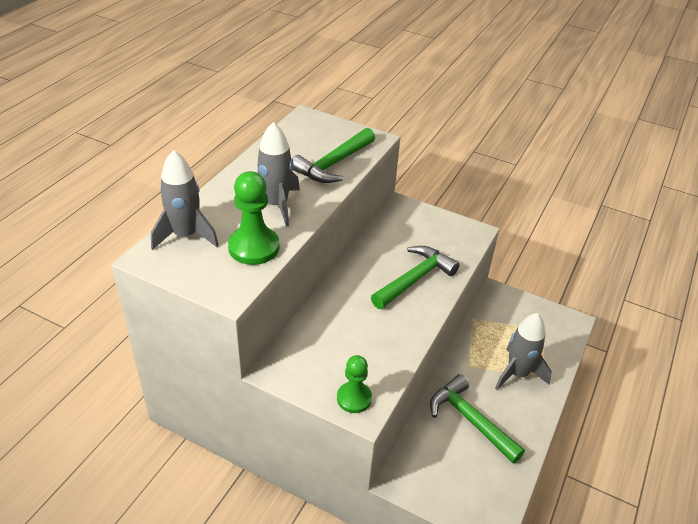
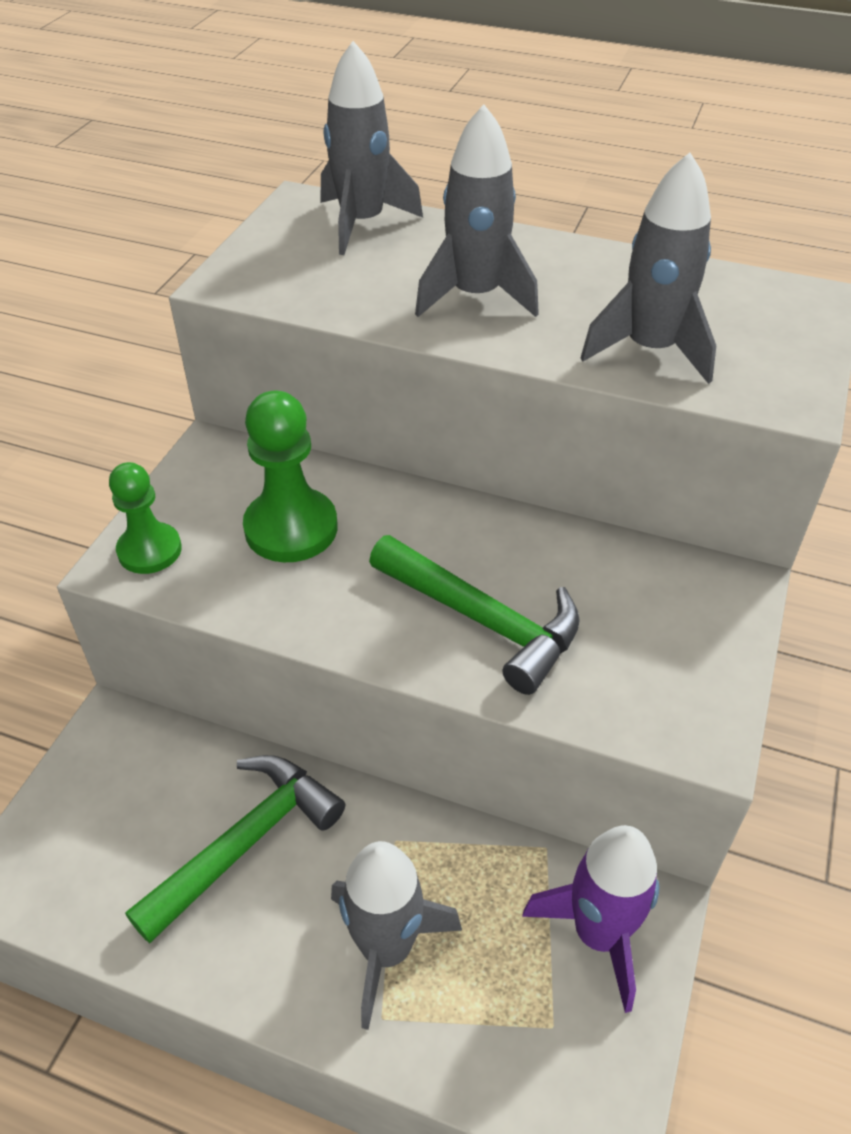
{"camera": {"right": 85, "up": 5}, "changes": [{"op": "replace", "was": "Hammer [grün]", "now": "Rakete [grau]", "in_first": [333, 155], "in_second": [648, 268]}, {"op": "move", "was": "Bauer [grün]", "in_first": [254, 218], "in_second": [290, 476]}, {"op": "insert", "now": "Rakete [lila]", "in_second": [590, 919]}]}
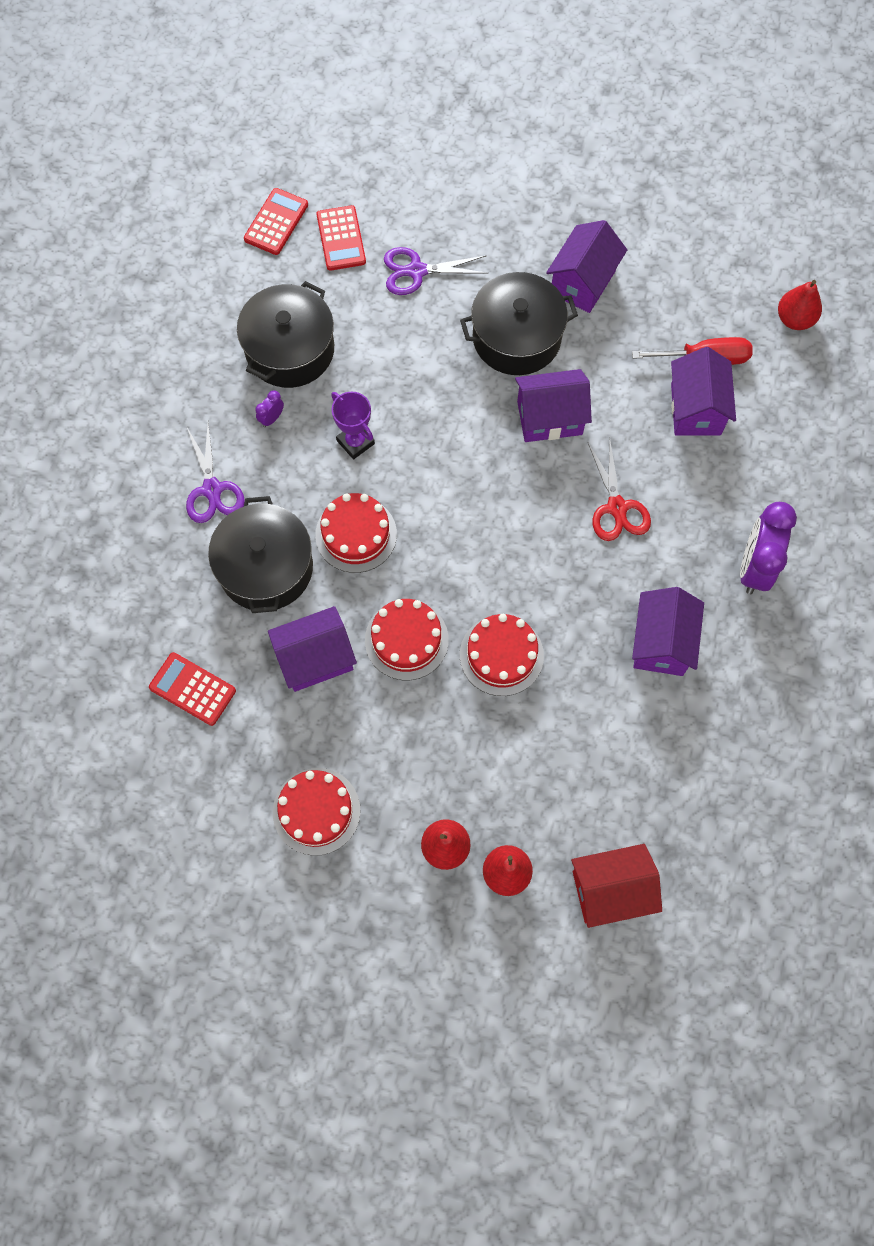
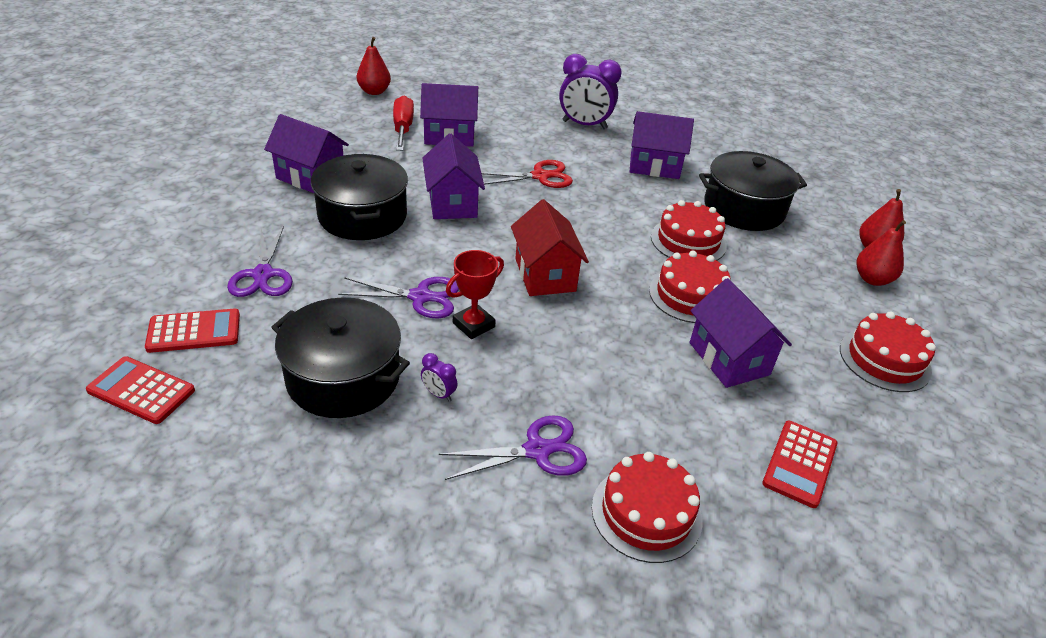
{"camera": {"right": -95, "up": -30}, "changes": [{"op": "recolor", "was": "Pokal [lila]", "now": "Pokal [rot]", "in_first": [353, 425], "in_second": [475, 294]}, {"op": "move", "was": "Kuchen [rot]", "in_first": [356, 533], "in_second": [647, 507]}, {"op": "move", "was": "Kochtopf [schwarz]", "in_first": [260, 554], "in_second": [753, 191]}, {"op": "move", "was": "Haus [rot]", "in_first": [616, 886], "in_second": [550, 247]}, {"op": "insert", "now": "Schere [lila]", "in_second": [398, 298]}]}
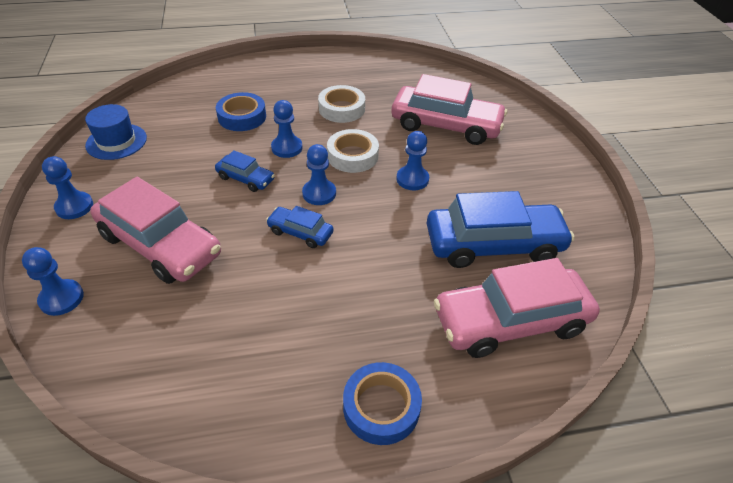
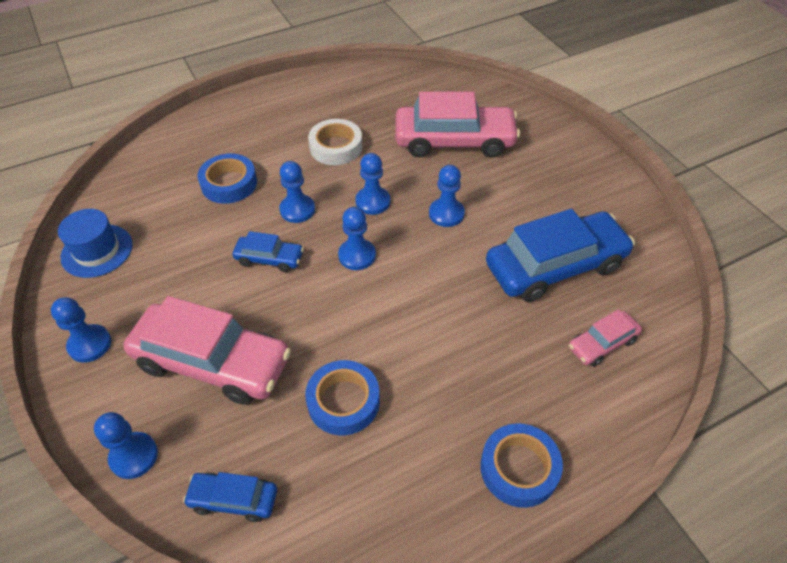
{"camera": {"right": -15, "up": 5}, "changes": [{"op": "replace", "was": "Klebeband [weiß]", "now": "Bauer [blau]", "in_first": [353, 151], "in_second": [372, 184]}, {"op": "move", "was": "Auto [blau]", "in_first": [299, 227], "in_second": [230, 497]}, {"op": "resize", "was": "Auto [rosa]", "in_first": [517, 308], "in_second": [605, 338], "ratio": 0.48}, {"op": "insert", "now": "Klebeband [blau]", "in_second": [342, 397]}]}
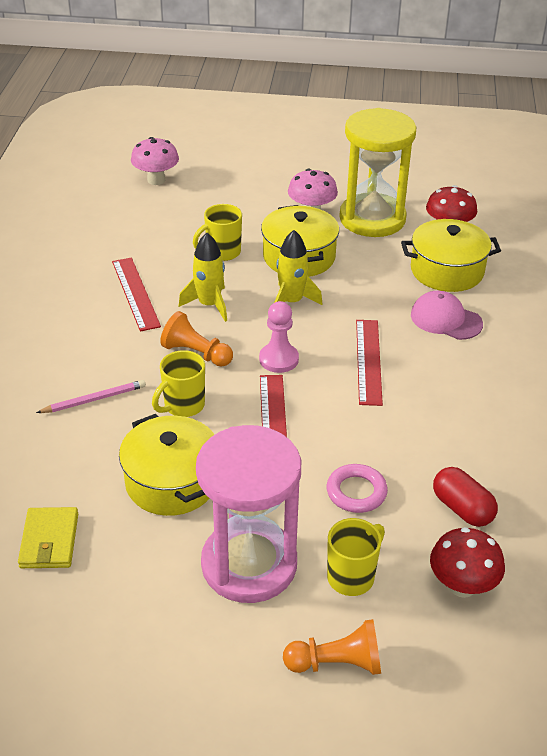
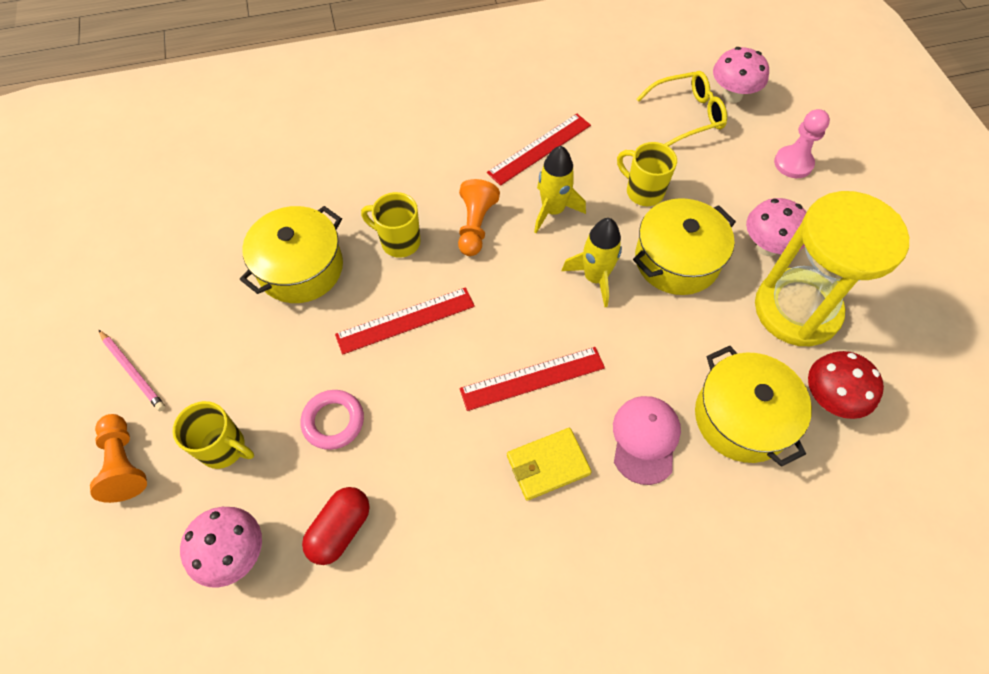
{"camera": {"right": 70, "up": 20}, "changes": [{"op": "move", "was": "Bauer [rosa]", "in_first": [279, 337], "in_second": [802, 143]}, {"op": "move", "was": "Bleistift [rosa]", "in_first": [91, 396], "in_second": [132, 370]}, {"op": "delete", "was": "Sanduhr [rosa]", "in_first": [248, 514]}, {"op": "move", "was": "Geldbörse [gelb]", "in_first": [48, 537], "in_second": [549, 464]}, {"op": "recolor", "was": "Pilz [rot]", "now": "Pilz [rosa]", "in_first": [467, 562], "in_second": [221, 547]}, {"op": "insert", "now": "Brille [gelb]", "in_second": [682, 108]}]}
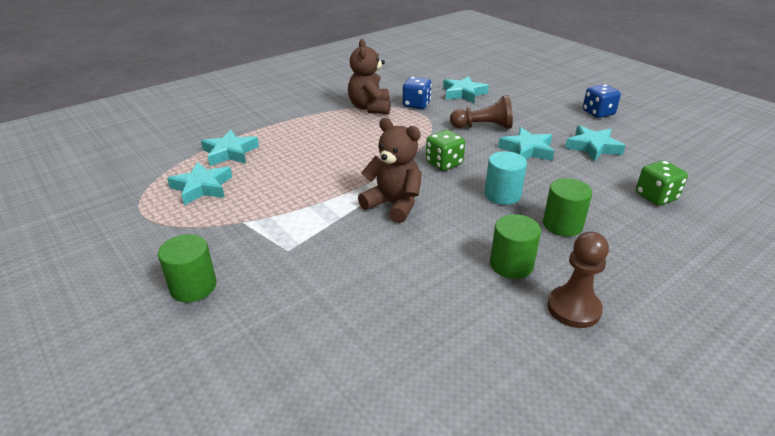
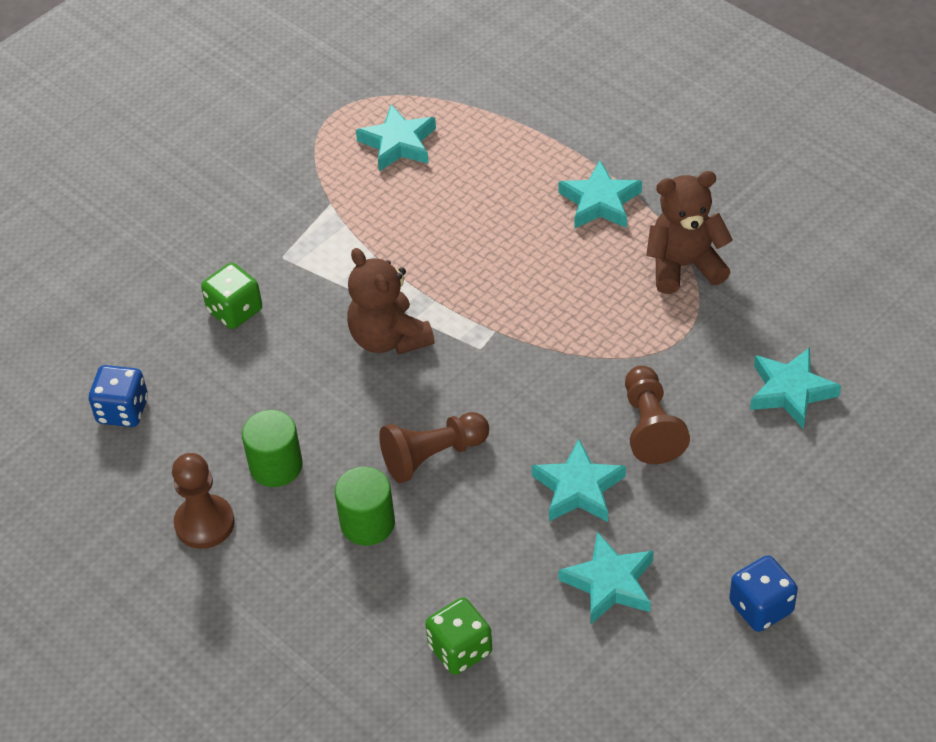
{"camera": {"right": 85, "up": 15}, "changes": [{"op": "move", "was": "Spielwürfel [blau]", "in_first": [417, 93], "in_second": [118, 396]}, {"op": "rotate", "was": "Teddybär [braun]", "in_first": [390, 170], "in_second": [391, 301], "clockwise": 120}, {"op": "move", "was": "Stern [türkis]", "in_first": [230, 148], "in_second": [600, 194]}, {"op": "move", "was": "Spielwürfel [grün]", "in_first": [445, 150], "in_second": [231, 296]}, {"op": "replace", "was": "Vollzylinder [türkis]", "now": "Bauer [braun]", "in_first": [506, 178], "in_second": [434, 447]}, {"op": "delete", "was": "Vollzylinder [grün]", "in_first": [187, 268]}]}
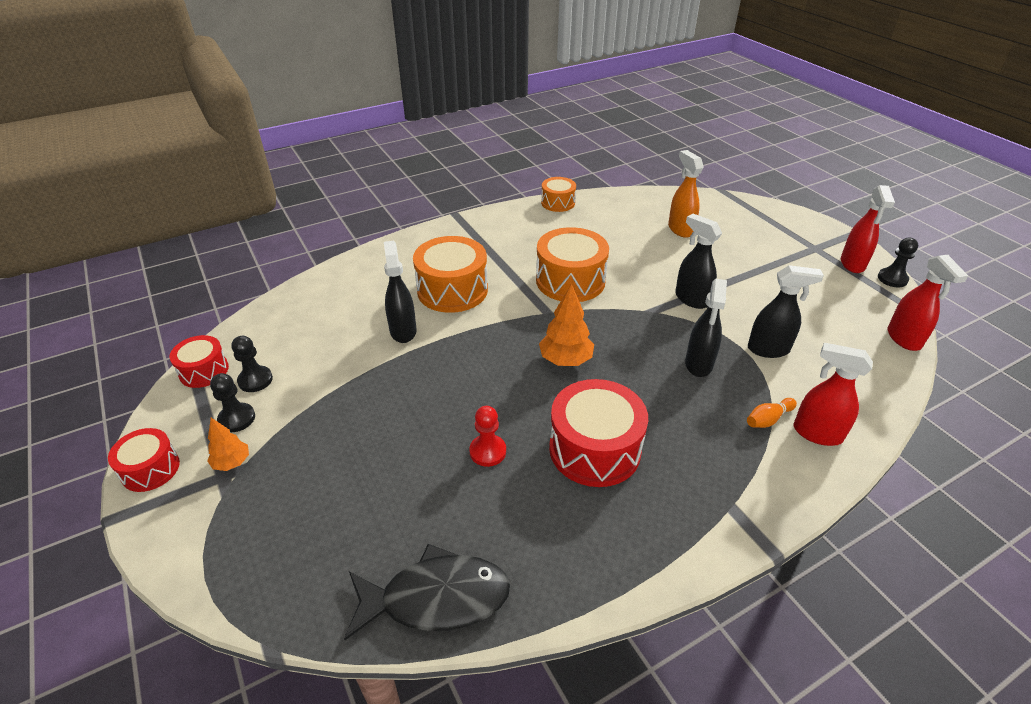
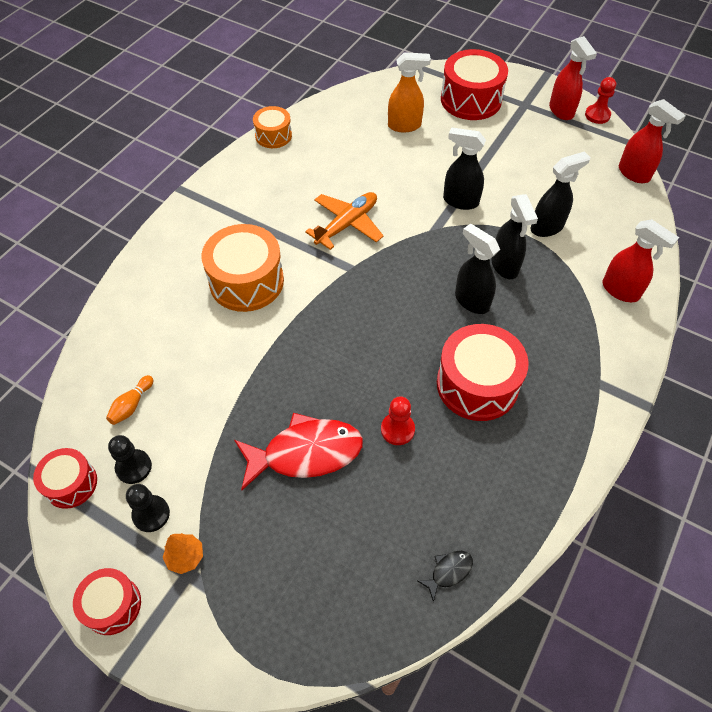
{"camera": {"right": -30, "up": 15}, "changes": [{"op": "rotate", "was": "Sprühflasche [orange]", "in_first": [686, 194], "in_second": [409, 92], "clockwise": 135}, {"op": "replace", "was": "Trommel [orange]", "now": "Flugzeug [orange]", "in_first": [572, 264], "in_second": [344, 221]}, {"op": "recolor", "was": "Bauer [schwarz]", "now": "Bauer [rot]", "in_first": [898, 262], "in_second": [600, 100]}, {"op": "move", "was": "Sprühflasche [schwarz]", "in_first": [400, 292], "in_second": [477, 268]}, {"op": "delete", "was": "Baum [orange]", "in_first": [566, 325]}, {"op": "rotate", "was": "Sprühflasche [rot]", "in_first": [833, 394], "in_second": [641, 260], "clockwise": -135}, {"op": "move", "was": "Bowlingkegel [orange]", "in_first": [772, 413], "in_second": [129, 400]}, {"op": "resize", "was": "Fisch [schwarz]", "in_first": [427, 592], "in_second": [445, 576], "ratio": 0.43}, {"op": "insert", "now": "Trommel [rot]", "in_second": [474, 84]}, {"op": "insert", "now": "Fisch [rot]", "in_second": [298, 451]}]}
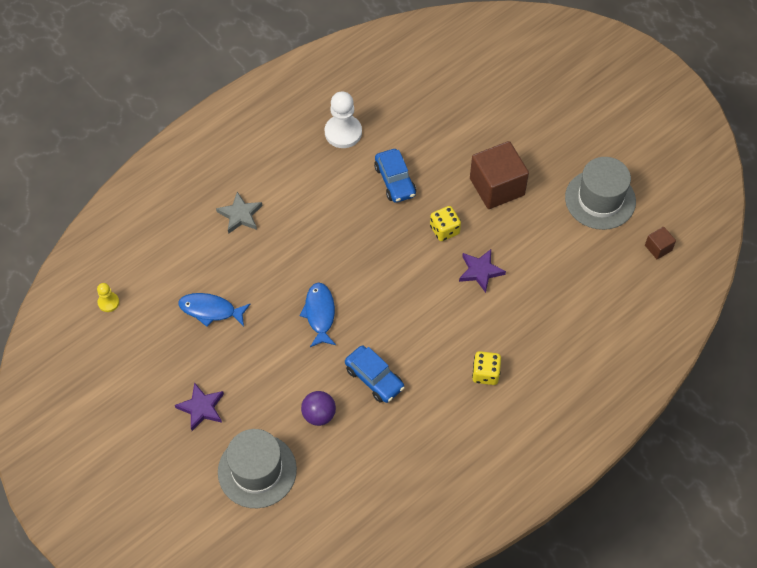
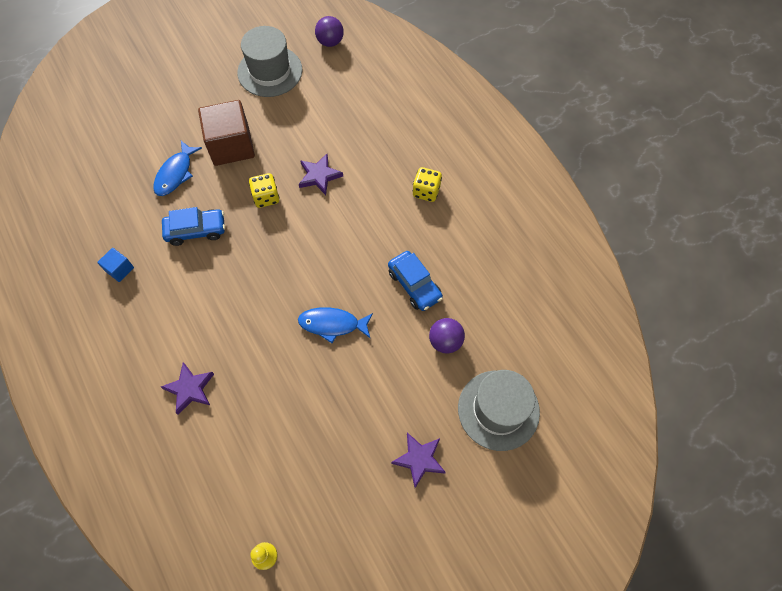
{"camera": {"right": -80, "up": 5}, "changes": [{"op": "replace", "was": "Bauer [weiß]", "now": "Kubus [blau]", "in_first": [343, 119], "in_second": [115, 265]}, {"op": "recolor", "was": "Stern [grau]", "now": "Stern [lila]", "in_first": [239, 213], "in_second": [187, 388]}, {"op": "replace", "was": "Kubus [braun]", "now": "Ball [lila]", "in_first": [660, 243], "in_second": [329, 31]}, {"op": "move", "was": "Fisch [blau]", "in_first": [214, 310], "in_second": [177, 168]}, {"op": "rotate", "was": "Auto [blau]", "in_first": [375, 374], "in_second": [415, 281], "clockwise": 90}]}
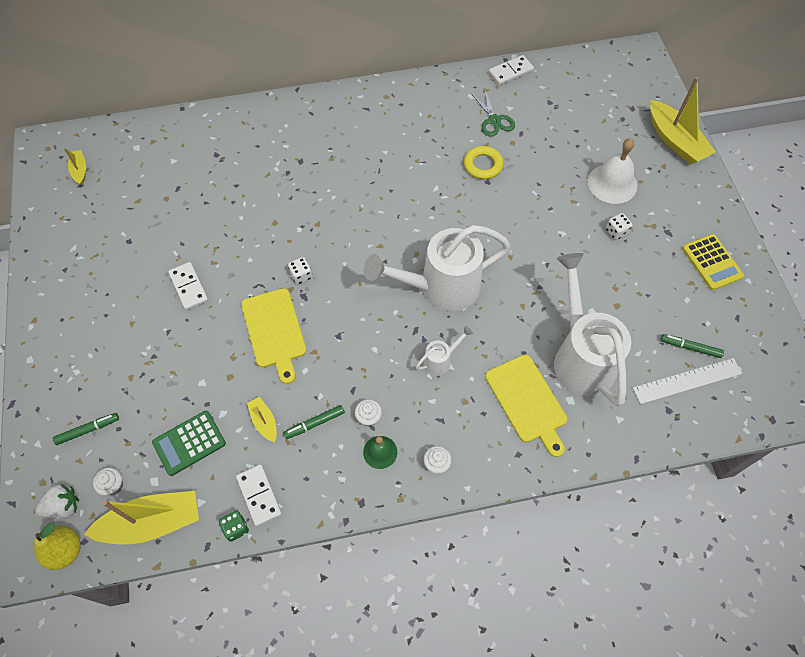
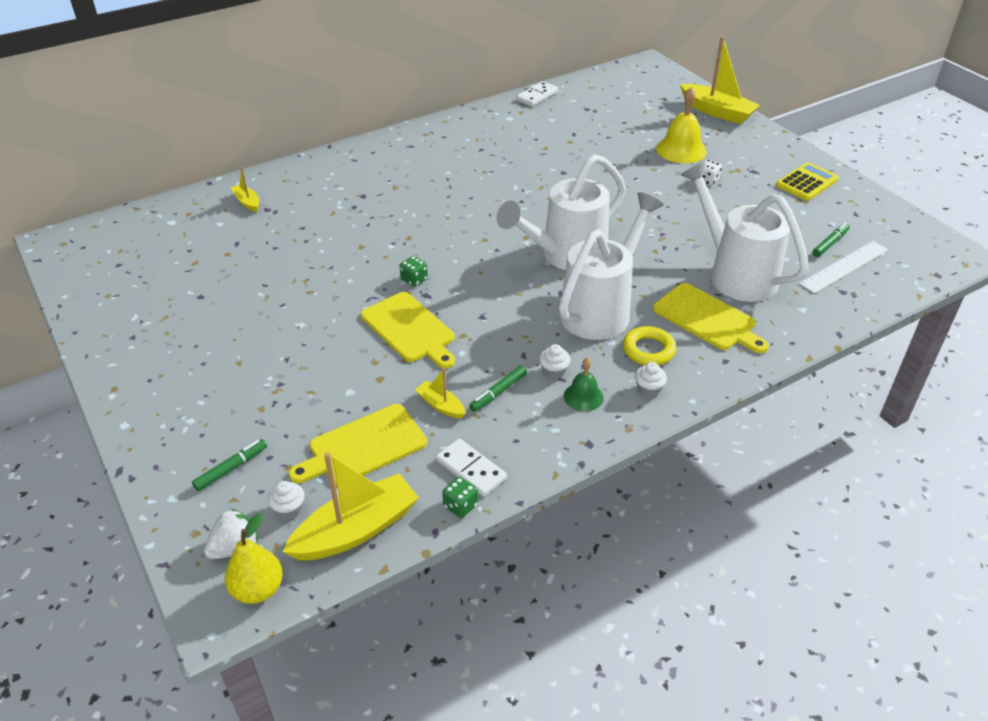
{"camera": {"right": -20, "up": -20}, "changes": [{"op": "delete", "was": "Schere [grün]", "in_first": [493, 112]}, {"op": "recolor", "was": "Glocke [weiß]", "now": "Glocke [gelb]", "in_first": [612, 171], "in_second": [681, 125]}, {"op": "move", "was": "Ring [gelb]", "in_first": [483, 162], "in_second": [649, 345]}, {"op": "move", "was": "Boot [gelb]", "in_first": [75, 166], "in_second": [245, 189]}, {"op": "rotate", "was": "Taschenrechner [gelb]", "in_first": [713, 262], "in_second": [807, 181], "clockwise": -90}, {"op": "recolor", "was": "Spielwürfel [weiß]", "now": "Spielwürfel [grün]", "in_first": [300, 270], "in_second": [414, 271]}, {"op": "delete", "was": "Dominostein [weiß]", "in_first": [188, 286]}, {"op": "resize", "was": "Gießkanne [weiß]", "in_first": [444, 351], "in_second": [611, 266], "ratio": 2.31}, {"op": "rotate", "was": "Filzstift [grün]", "in_first": [692, 346], "in_second": [831, 239], "clockwise": 135}, {"op": "replace", "was": "Taschenrechner [grün]", "now": "Schneidebrett [gelb]", "in_first": [189, 443], "in_second": [358, 445]}]}
